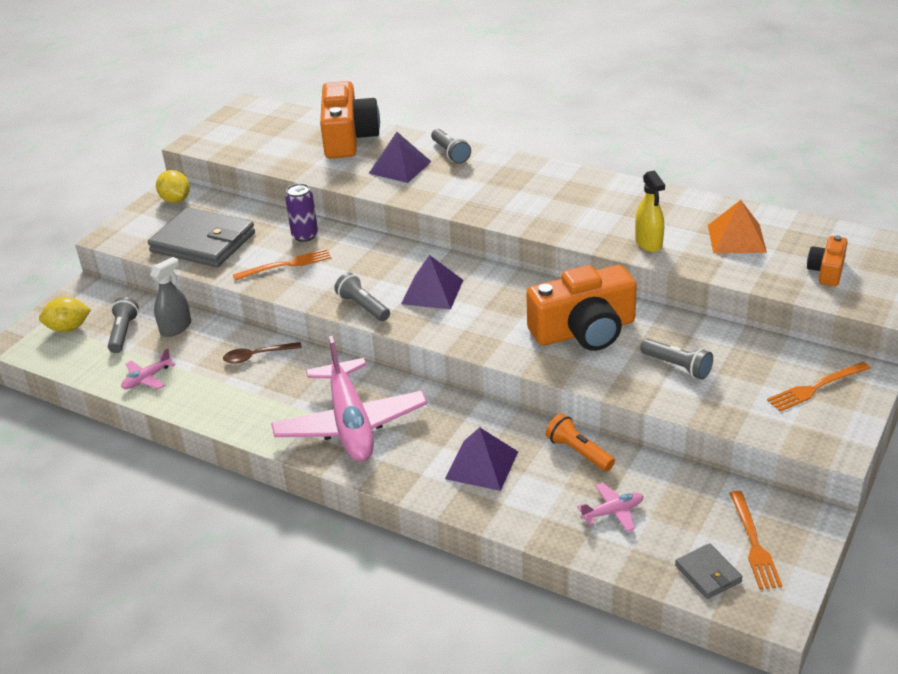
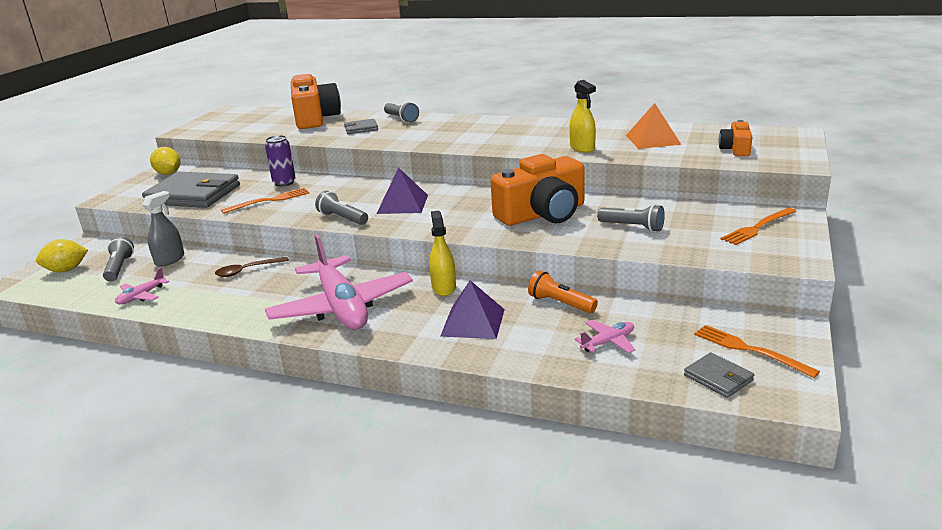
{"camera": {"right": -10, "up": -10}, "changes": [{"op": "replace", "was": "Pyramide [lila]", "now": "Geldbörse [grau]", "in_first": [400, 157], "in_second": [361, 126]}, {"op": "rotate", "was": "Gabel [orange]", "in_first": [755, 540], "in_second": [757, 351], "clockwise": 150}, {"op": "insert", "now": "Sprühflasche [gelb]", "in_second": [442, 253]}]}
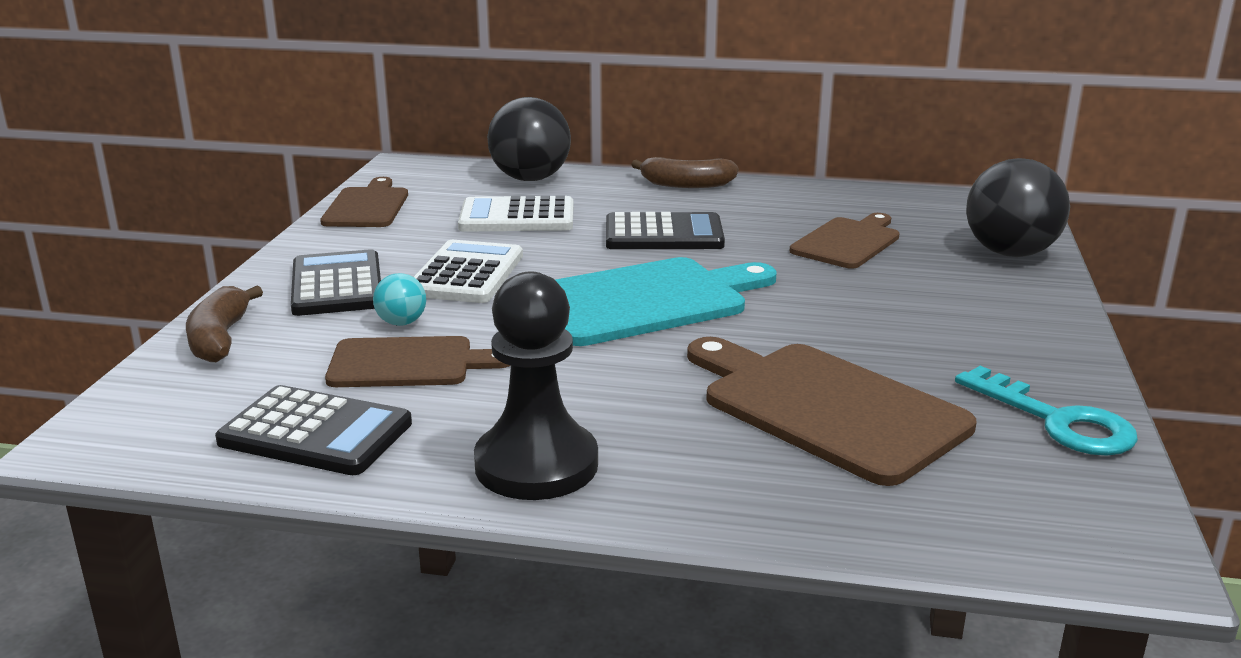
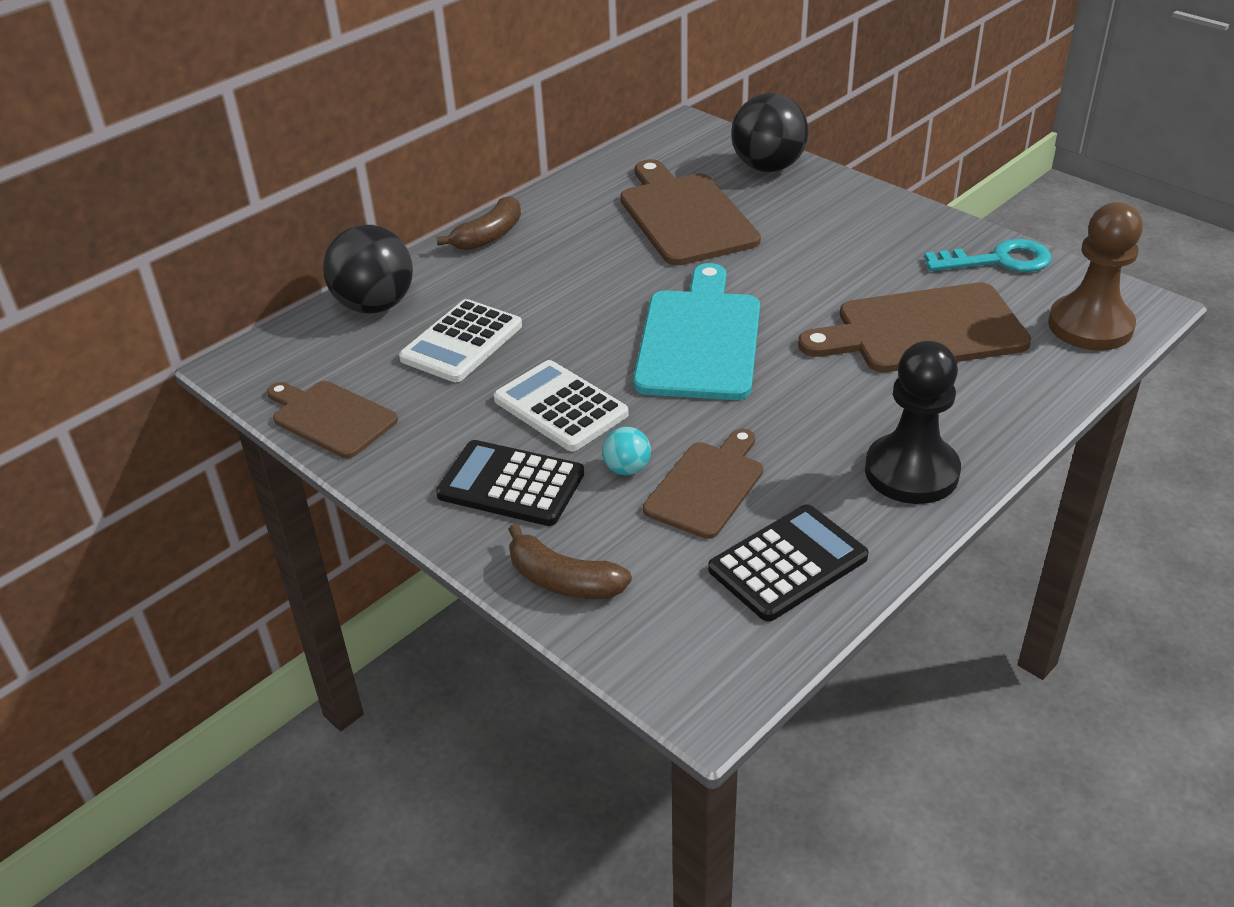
{"camera": {"right": -55, "up": 15}, "changes": [{"op": "delete", "was": "Taschenrechner [schwarz]", "in_first": [665, 230]}, {"op": "resize", "was": "Schneidebrett [braun]", "in_first": [845, 241], "in_second": [690, 212], "ratio": 1.59}, {"op": "insert", "now": "Bauer [braun]", "in_second": [1095, 276]}]}
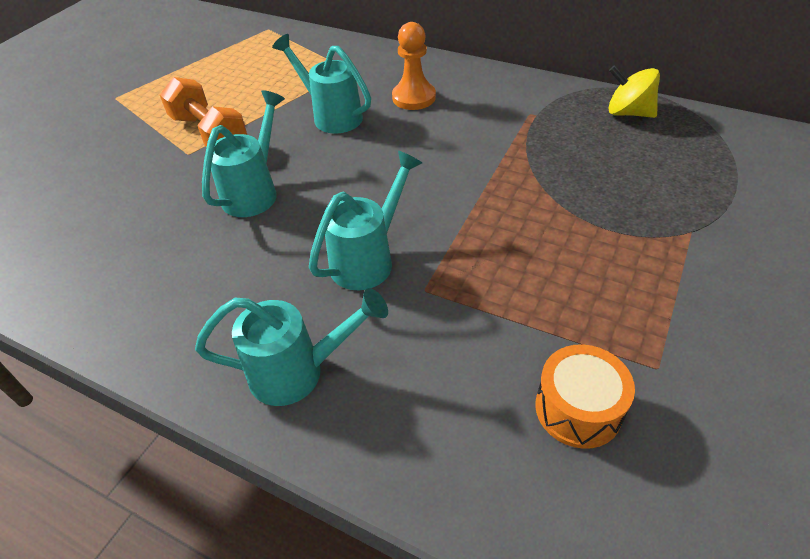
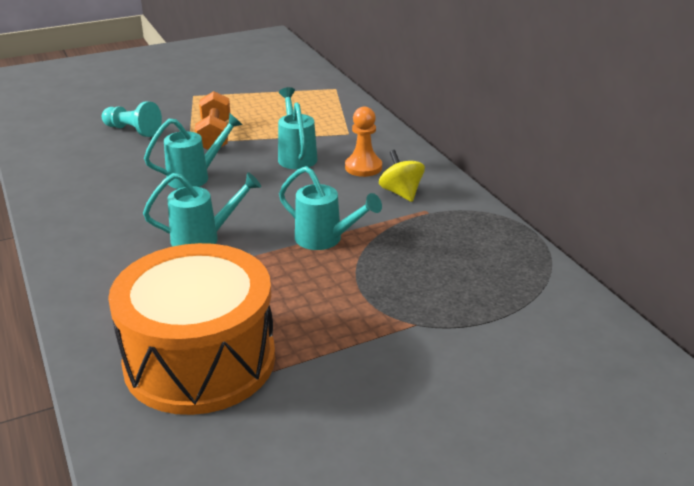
{"camera": {"right": 35, "up": -15}, "changes": [{"op": "move", "was": "Kreisel [gelb]", "in_first": [634, 91], "in_second": [402, 176]}, {"op": "move", "was": "Gießkanne [türkis]", "in_first": [291, 347], "in_second": [330, 208]}, {"op": "resize", "was": "Trommel [orange]", "in_first": [585, 396], "in_second": [191, 329], "ratio": 2.42}, {"op": "insert", "now": "Bauer [türkis]", "in_second": [132, 119]}]}
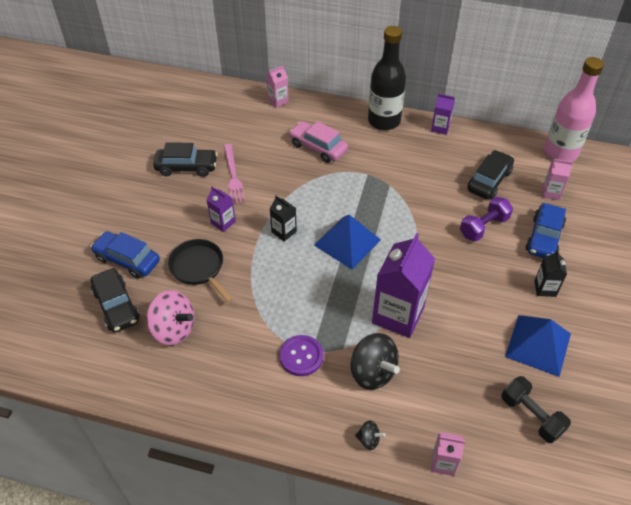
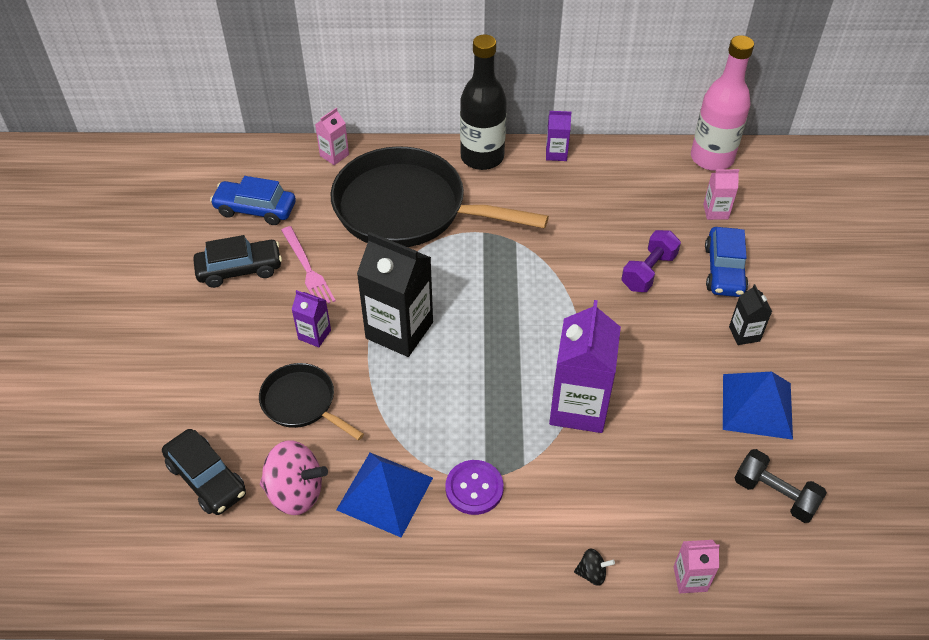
{"camera": {"right": -15, "up": 0}, "changes": [{"op": "replace", "was": "Auto [rosa]", "now": "Pfanne [schwarz]", "in_first": [318, 142], "in_second": [440, 196]}, {"op": "delete", "was": "Auto [schwarz]", "in_first": [490, 174]}, {"op": "resize", "was": "Getränkekarton [schwarz]", "in_first": [283, 218], "in_second": [395, 294], "ratio": 2.07}, {"op": "move", "was": "Pyramide [blau]", "in_first": [347, 242], "in_second": [384, 495]}, {"op": "move", "was": "Auto [blau]", "in_first": [125, 255], "in_second": [253, 200]}, {"op": "delete", "was": "Kreisel [schwarz]", "in_first": [375, 361]}]}
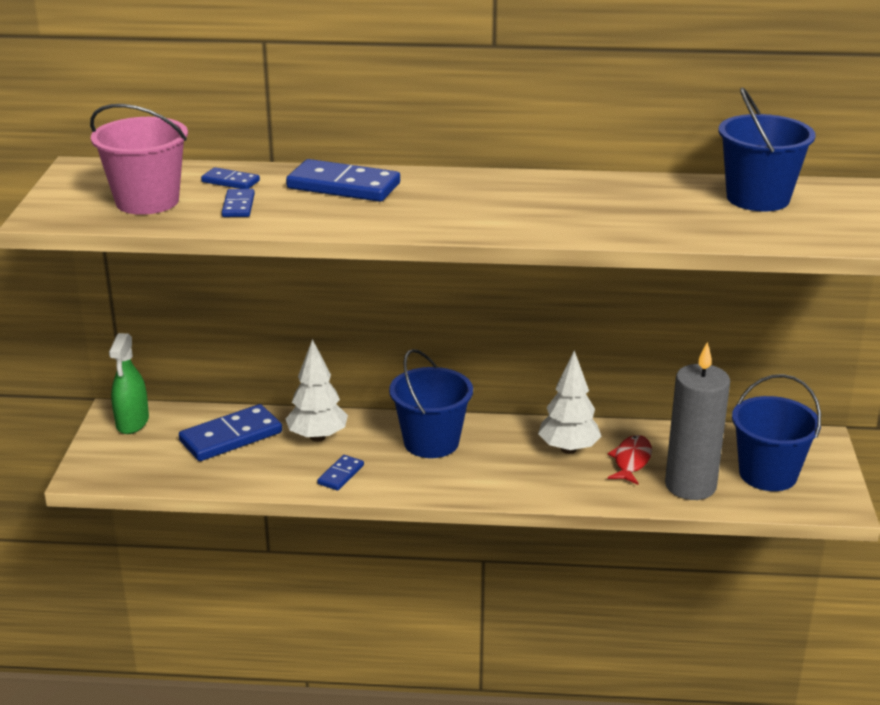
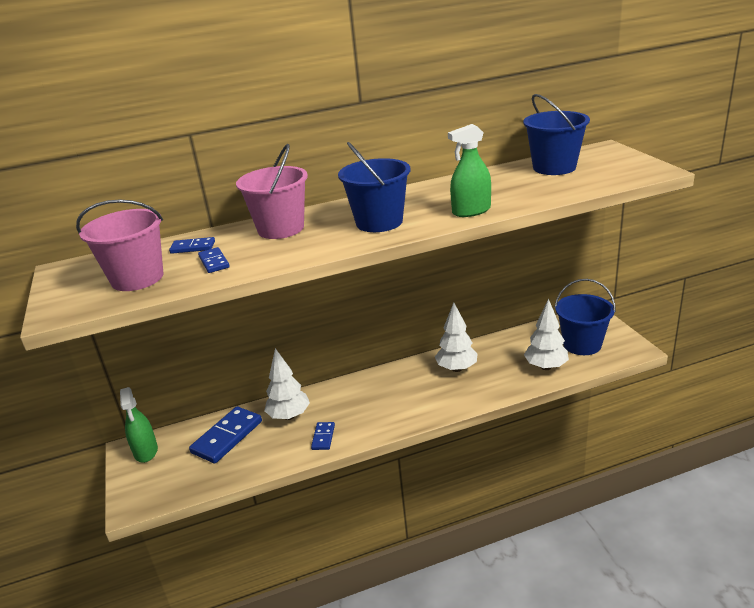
{"camera": {"right": -20, "up": 0}, "changes": [{"op": "replace", "was": "Dominostein [blau]", "now": "Eimer [rosa]", "in_first": [343, 180], "in_second": [272, 191]}, {"op": "replace", "was": "Kerze [grau]", "now": "Baum [weiß]", "in_first": [697, 421], "in_second": [546, 334]}, {"op": "move", "was": "Eimer [blau]", "in_first": [431, 403], "in_second": [374, 187]}, {"op": "delete", "was": "Fisch [rot]", "in_first": [630, 460]}, {"op": "insert", "now": "Sprühflasche [grün]", "in_second": [469, 170]}]}
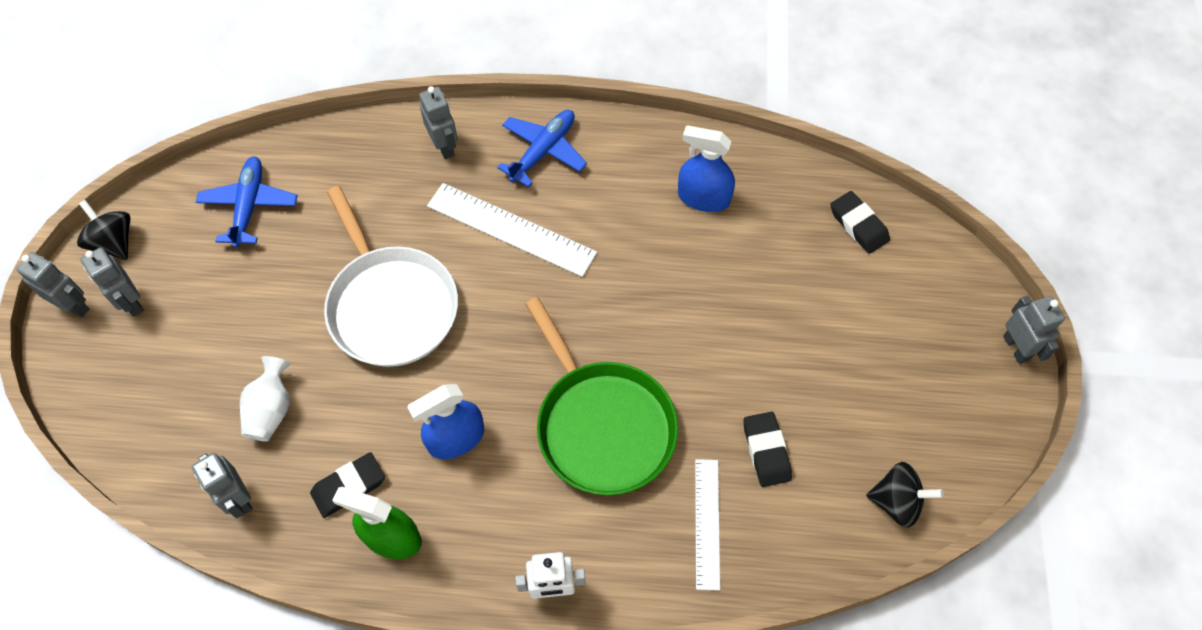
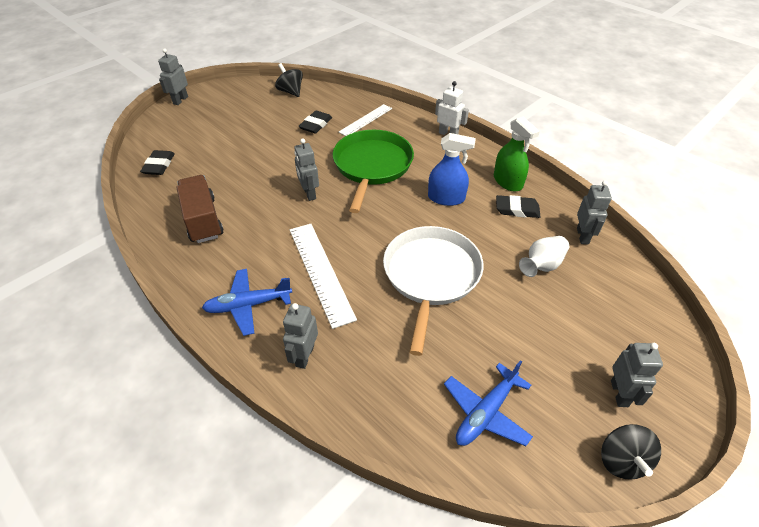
{"camera": {"right": -140, "up": -15}, "changes": [{"op": "replace", "was": "Sprühflasche [blau]", "now": "Lastwagen [braun]", "in_first": [706, 169], "in_second": [200, 209]}, {"op": "move", "was": "Roboter [grau]", "in_first": [52, 285], "in_second": [306, 169]}]}
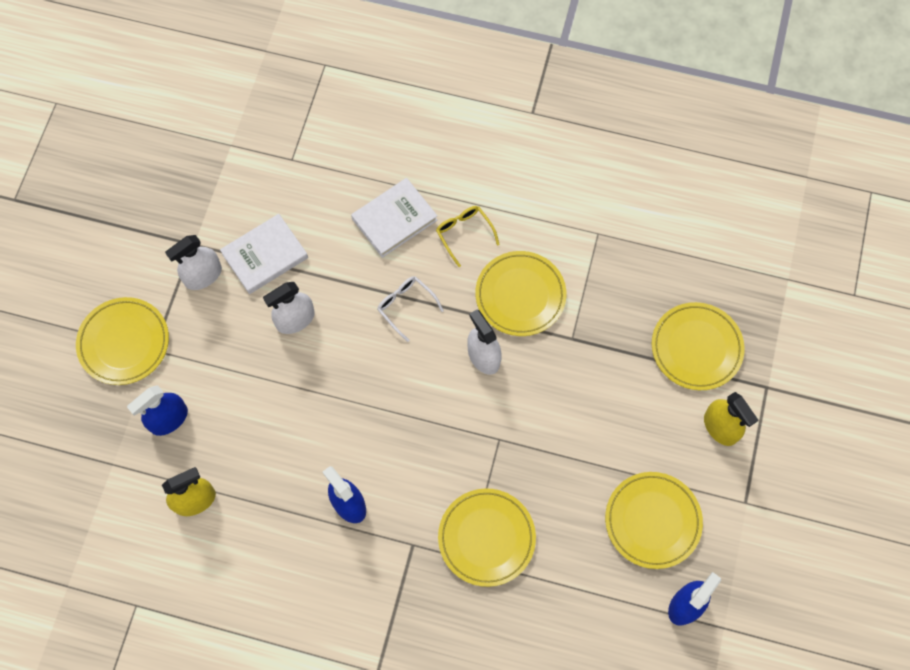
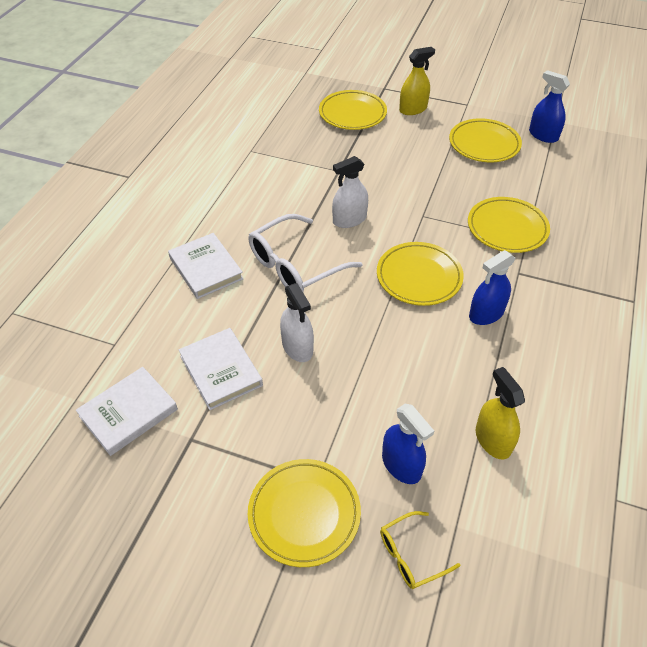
{"camera": {"right": -85, "up": -20}, "changes": [{"op": "move", "was": "Brille [gelb]", "in_first": [468, 236], "in_second": [420, 550]}, {"op": "delete", "was": "Sprühflasche [weiß]", "in_first": [193, 262]}, {"op": "move", "was": "Teller [gelb]", "in_first": [520, 293], "in_second": [420, 274]}, {"op": "resize", "was": "Brille [weiß]", "in_first": [410, 309], "in_second": [306, 253], "ratio": 1.89}, {"op": "insert", "now": "Buch [weiß]", "in_second": [127, 411]}]}
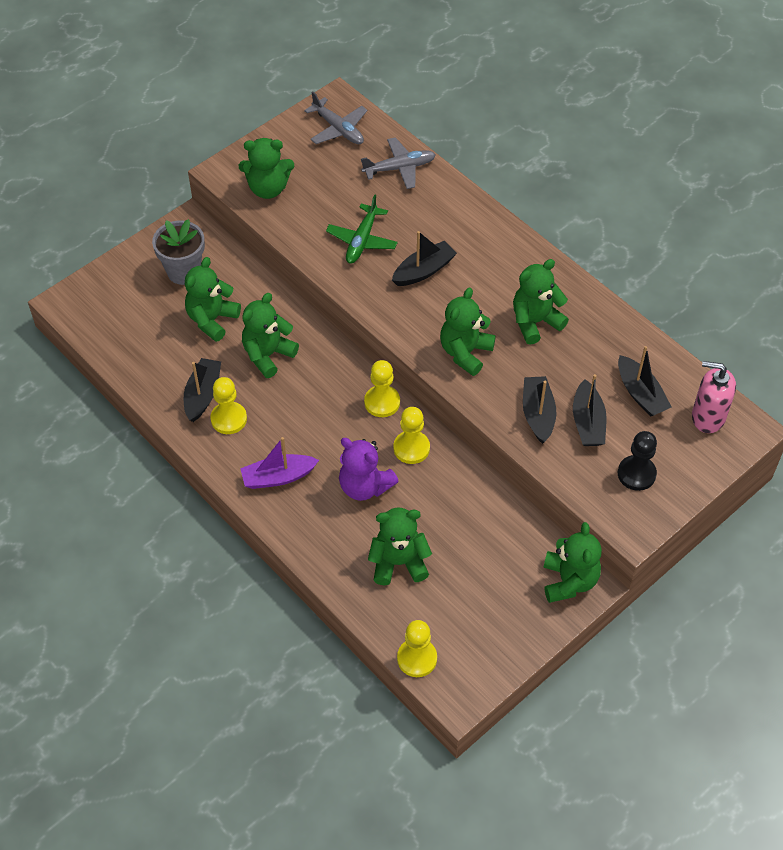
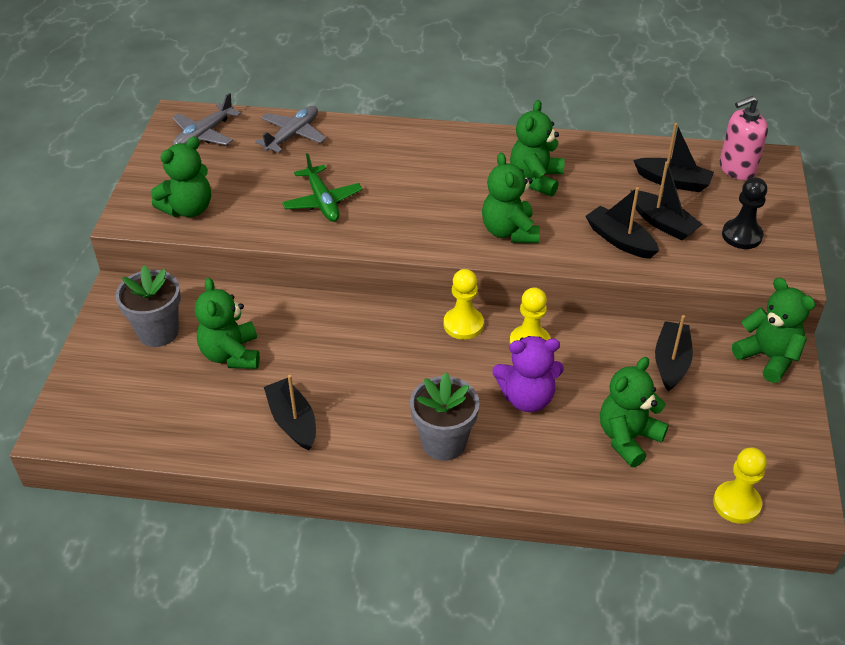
{"camera": {"right": -40, "up": -10}, "changes": [{"op": "rotate", "was": "Flugzeug [grau]", "in_first": [335, 117], "in_second": [206, 119], "clockwise": 120}, {"op": "move", "was": "Boot [schwarz]", "in_first": [424, 258], "in_second": [674, 353]}, {"op": "delete", "was": "Teddybär [grün]", "in_first": [270, 335]}, {"op": "delete", "was": "Bauer [gelb]", "in_first": [228, 405]}, {"op": "replace", "was": "Boot [lila]", "now": "Blumentopf [grau]", "in_first": [279, 463], "in_second": [445, 417]}]}
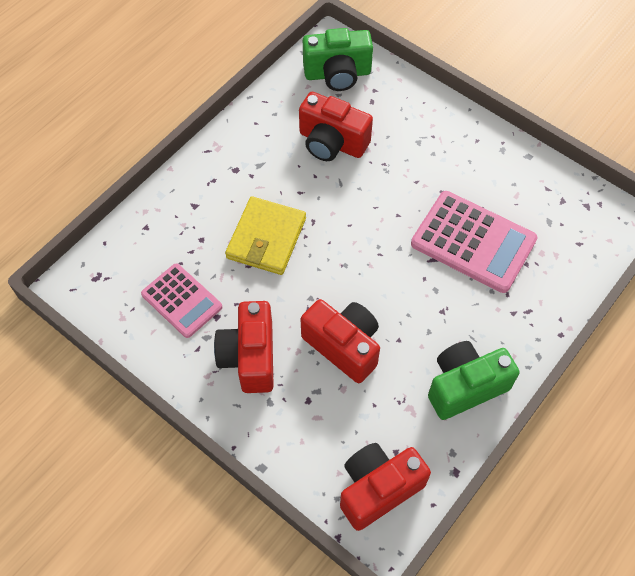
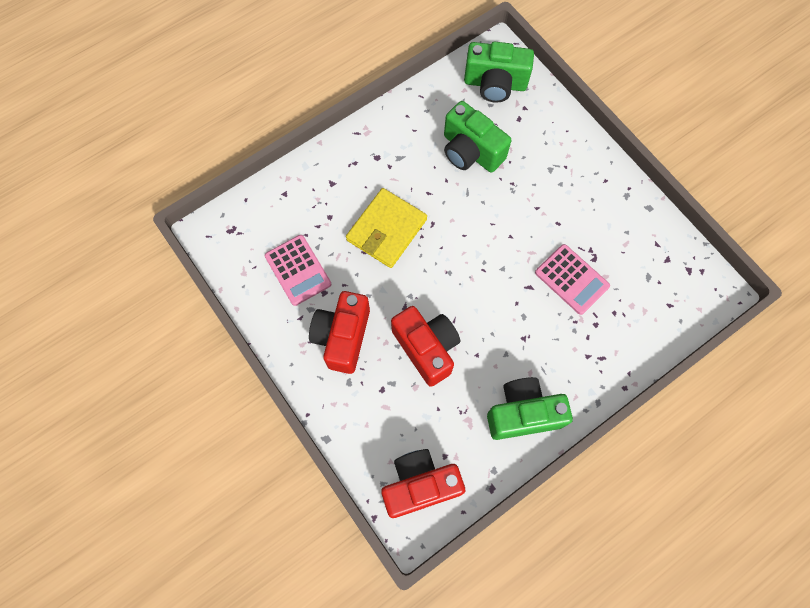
{"camera": {"right": 15, "up": 10}, "changes": [{"op": "recolor", "was": "Kamera [rot]", "now": "Kamera [grün]", "in_first": [336, 126], "in_second": [477, 137]}, {"op": "resize", "was": "Taschenrechner [rosa]", "in_first": [474, 242], "in_second": [572, 279], "ratio": 0.64}]}
